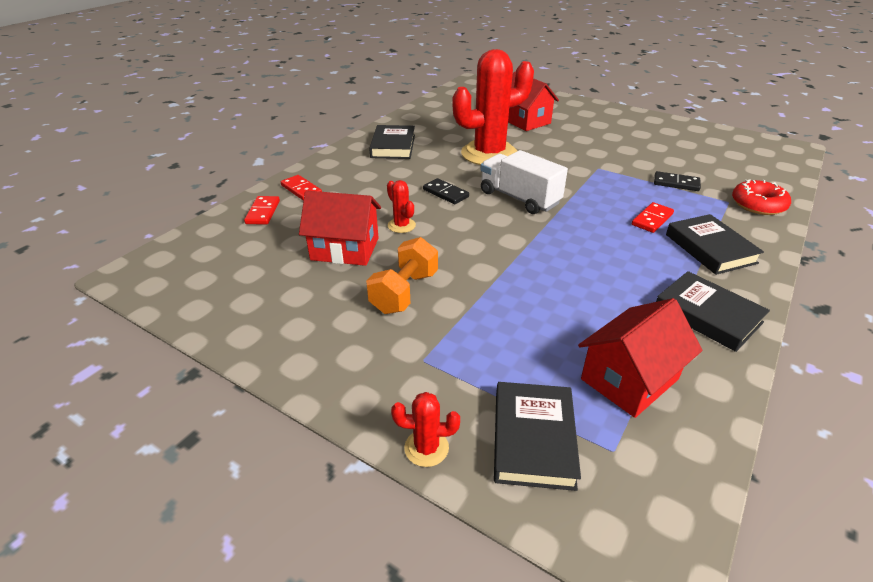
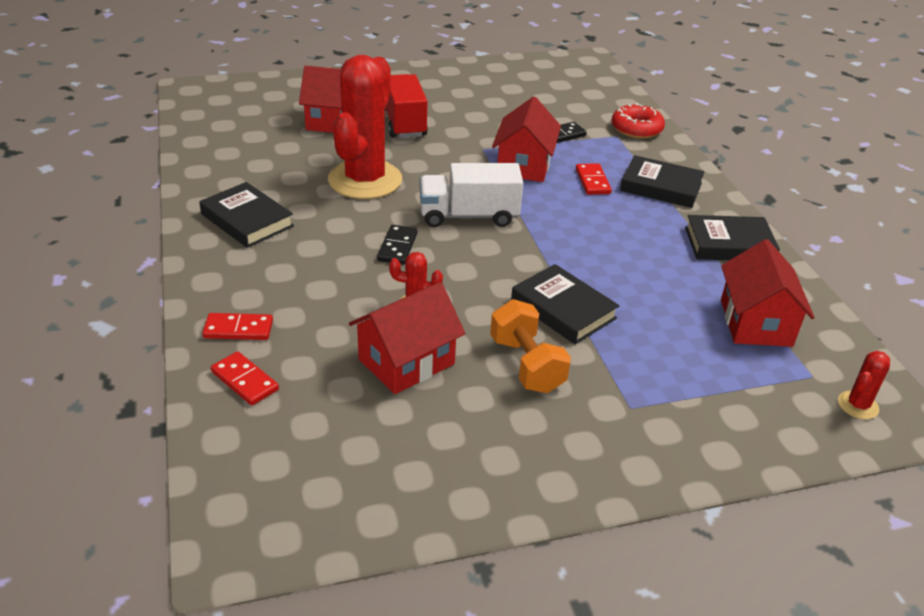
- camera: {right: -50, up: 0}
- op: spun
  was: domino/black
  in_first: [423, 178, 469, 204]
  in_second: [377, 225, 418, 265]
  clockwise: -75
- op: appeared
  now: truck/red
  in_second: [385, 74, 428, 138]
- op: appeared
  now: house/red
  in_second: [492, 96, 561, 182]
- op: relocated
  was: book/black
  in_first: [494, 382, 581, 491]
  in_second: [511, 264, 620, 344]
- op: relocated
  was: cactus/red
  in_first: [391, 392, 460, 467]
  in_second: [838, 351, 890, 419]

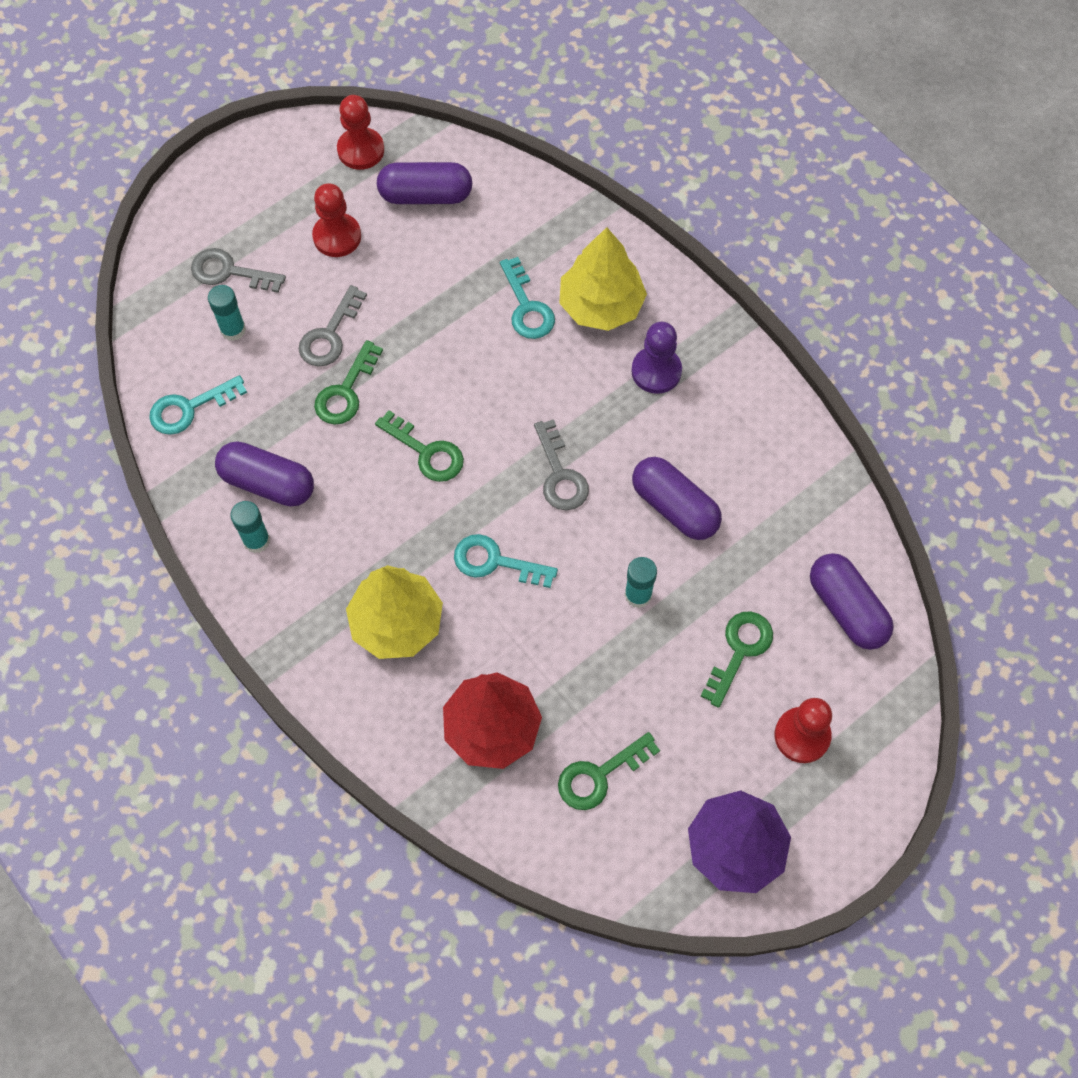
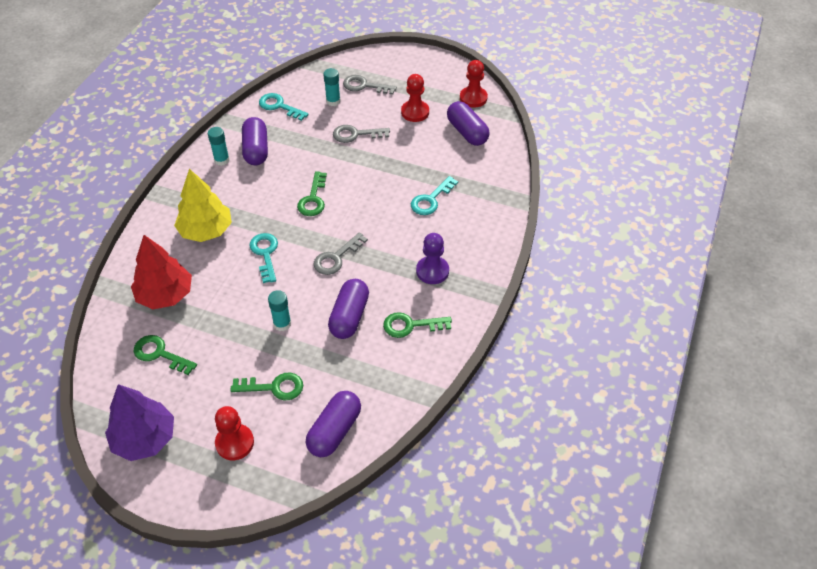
- camera: {right: 60, up: -15}
- op: spun
  was: key/grey
  in_first: [191, 248, 286, 293]
  in_second: [343, 75, 397, 95]
  clockwise: -60
- op: relocated
  was: key/green
  in_first: [314, 340, 383, 425]
  in_second: [383, 312, 452, 338]
- op: missing
  was: tree/yellow
  in_first: [559, 227, 647, 331]

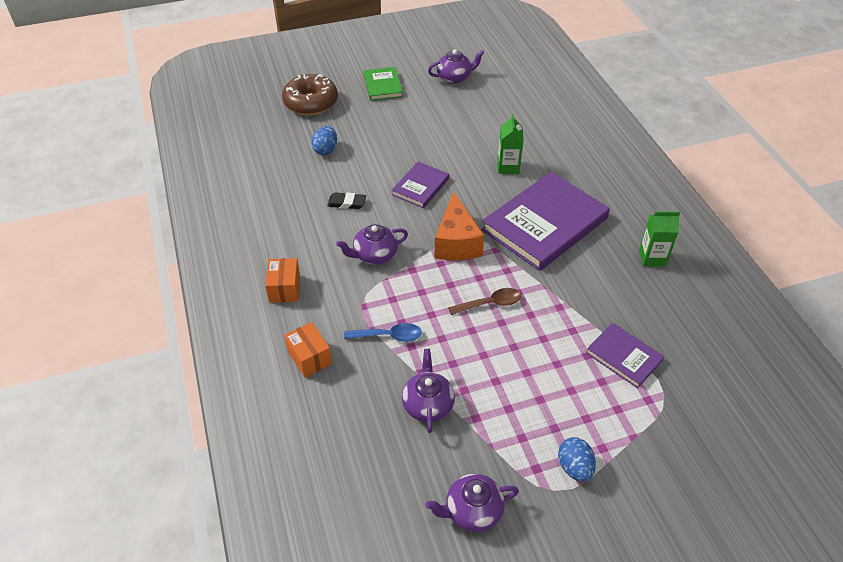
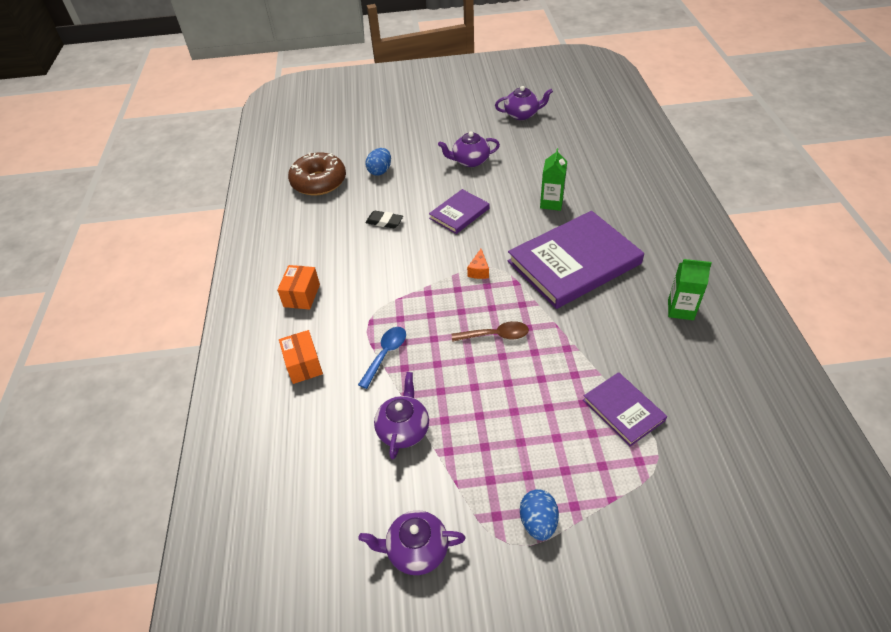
- camera: {right: 15, up: 0}
- op: relocated
  was: donut/brown
  in_first: [282, 74, 338, 115]
  in_second: [288, 153, 346, 195]
- op: spun
  was: spoon/blue
  in_first: [344, 323, 422, 342]
  in_second: [358, 327, 406, 389]
  clockwise: -75
- op: relocated
  was: teapot/purple
  in_first: [336, 224, 408, 265]
  in_second: [438, 131, 500, 167]
- op: size
  was: cheese/orange
  in_first: [435, 192, 484, 260]
  in_second: [467, 249, 489, 279]
  ratio: 0.45
- op: missing
  was: book/green
  in_first: [364, 67, 403, 101]

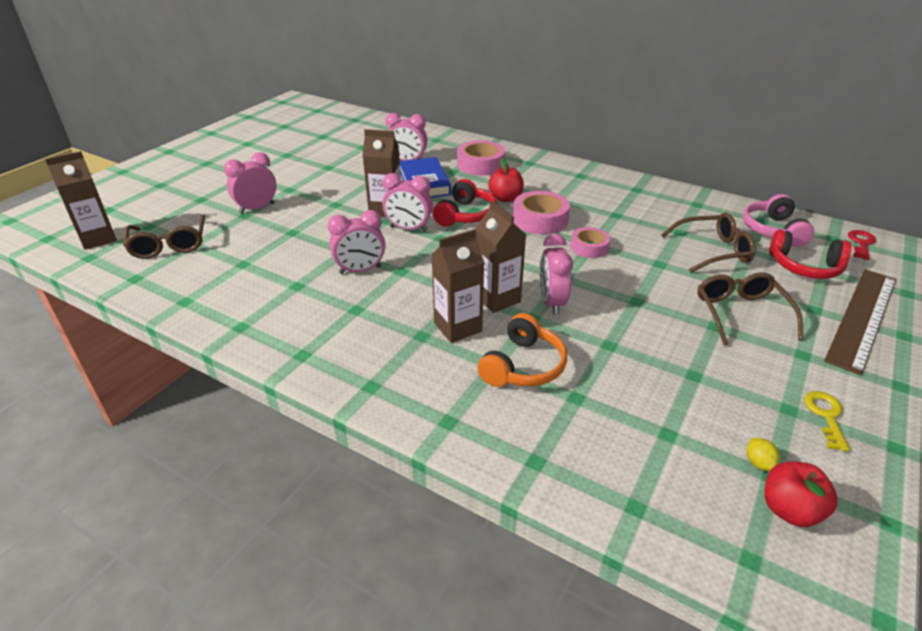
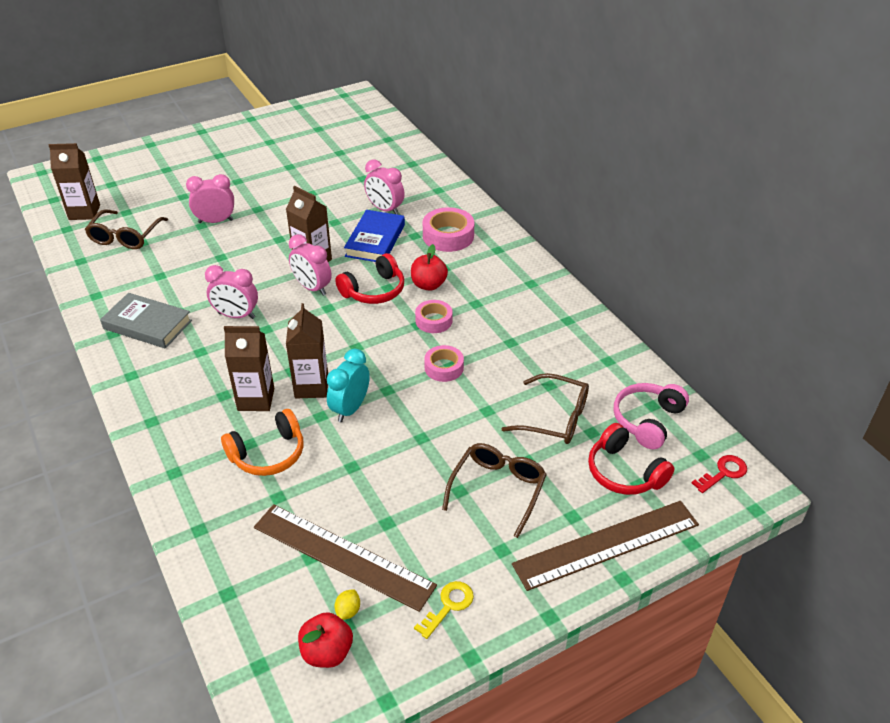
- camera: {right: 30, up: 5}
- op: appeared
  now: book/grey
  in_second: [100, 293, 192, 349]
- op: appeared
  now: ruler/brown
  in_second: [254, 504, 437, 612]
- op: colour
  was: clock/pink
  now: clock/turquoise
  in_first: [540, 233, 573, 315]
  in_second: [327, 349, 370, 422]
- op: size
  was: tape/pink
  in_first: [513, 191, 570, 234]
  in_second: [415, 300, 453, 333]
  ratio: 0.65

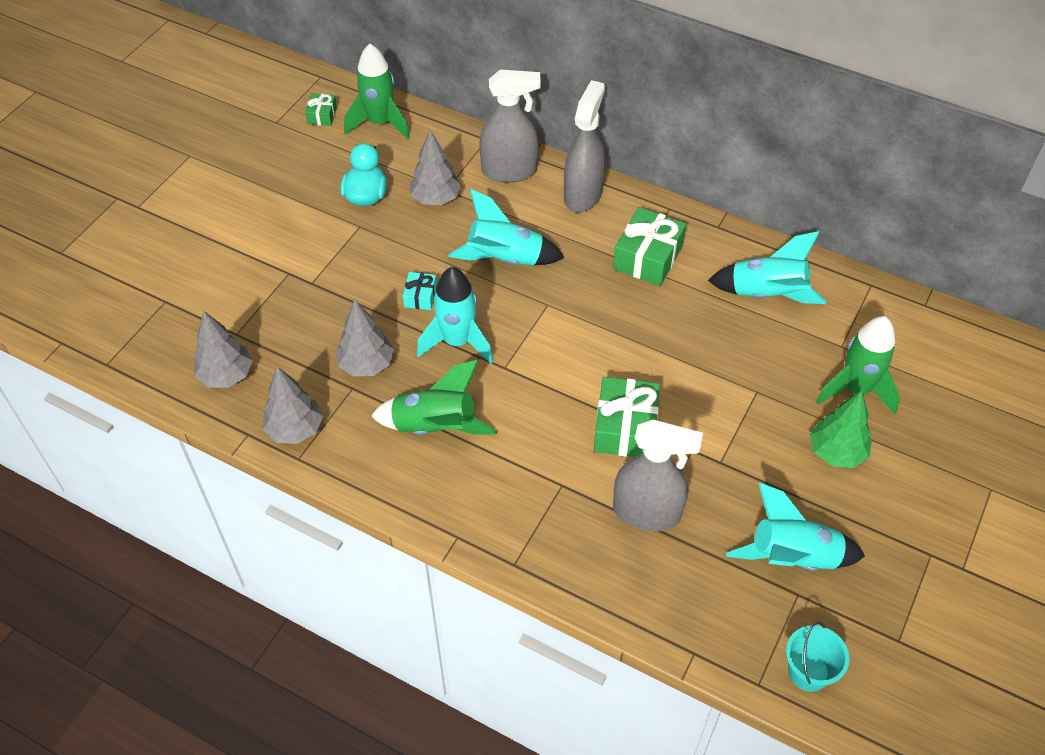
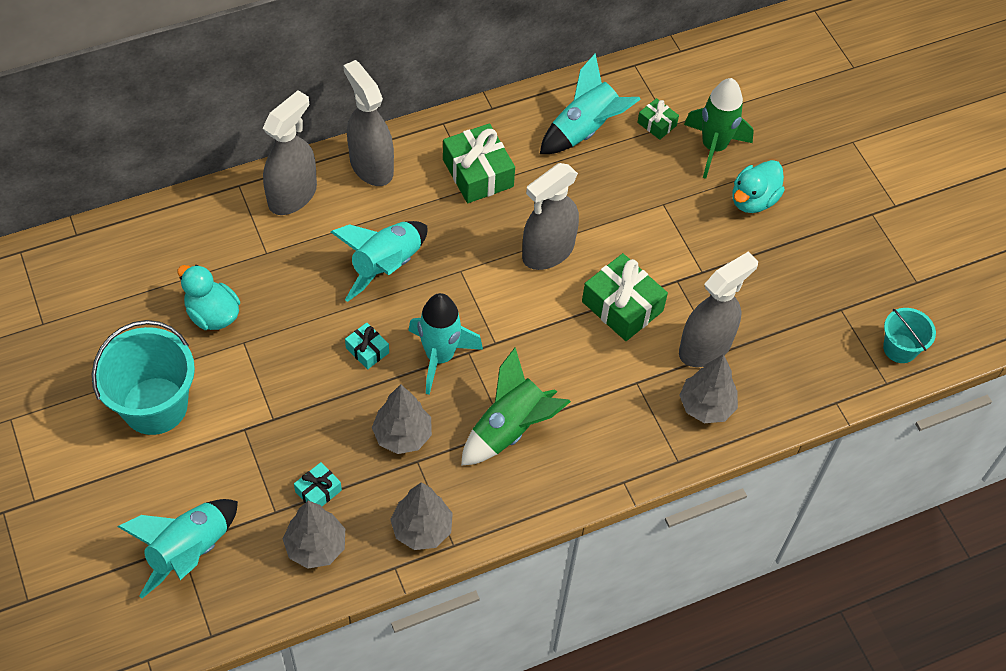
- camera: {right: -55, up: 5}
- op: appeared
  now: bucket/turquoise
  in_second: [92, 320, 195, 435]
- op: relocated
  was: rocket/turquoise
  in_first: [726, 483, 865, 571]
  in_second: [118, 499, 238, 598]
- op: appeared
  now: gift/turquoise
  in_second: [294, 462, 342, 506]
- op: appeared
  now: spray bottle/grey
  in_second: [522, 163, 579, 270]
- op: relocated
  was: gift/green
  in_first: [305, 93, 337, 126]
  in_second: [637, 98, 679, 140]
- op: relocated
  was: tree/grey
  in_first: [410, 130, 461, 205]
  in_second: [679, 354, 738, 423]
- op: exchanged
  was: tree/green
  now: duck/turquoise
  in_first: [810, 391, 872, 468]
  in_second: [733, 160, 785, 213]
- op: missing
  was: rocket/green
  in_first: [344, 44, 410, 140]

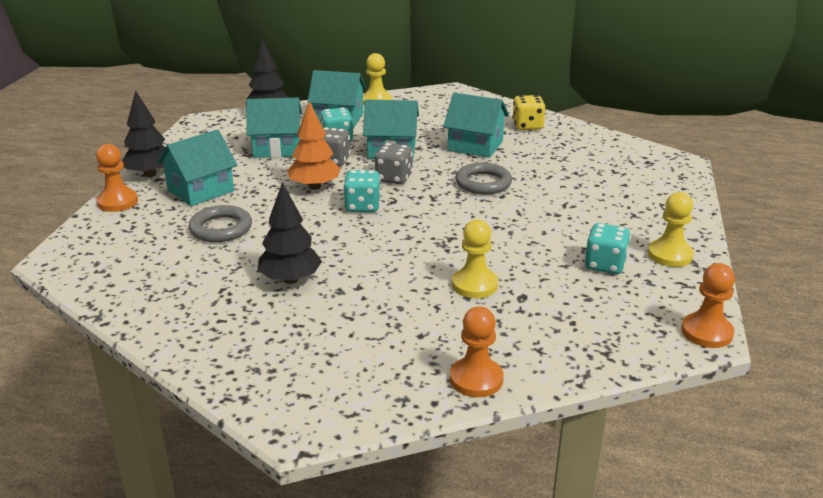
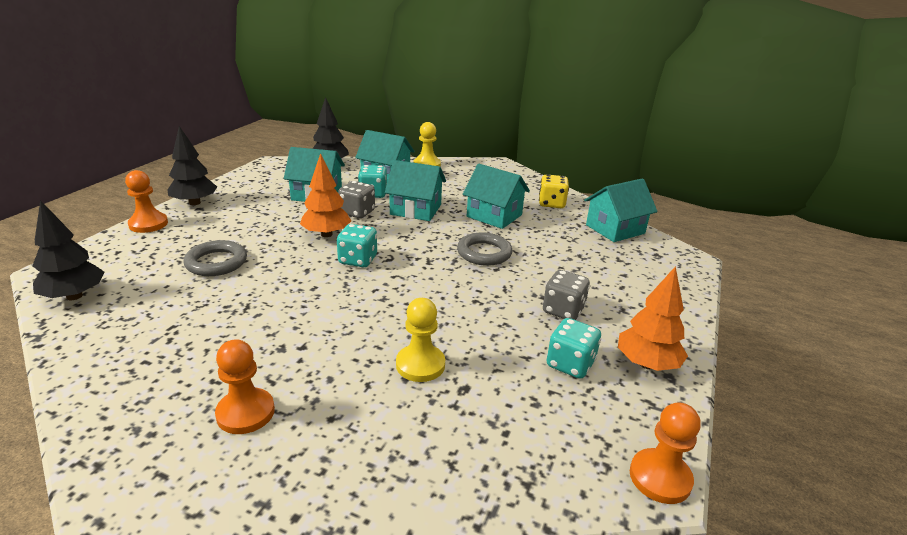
- camera: {right: 10, up: 0}
- op: relocated
  was: tree/black
  in_first: [258, 182, 322, 284]
  in_second: [32, 200, 105, 300]
- op: relocated
  was: pawn/orange
  in_first: [450, 306, 504, 397]
  in_second: [215, 339, 275, 434]
- op: relocated
  was: dice/grey
  in_first: [375, 143, 413, 184]
  in_second: [543, 270, 590, 320]
- op: relocated
  was: house/turquoise
  in_first: [157, 130, 237, 206]
  in_second: [584, 178, 658, 242]
- op: exchanged
  was: pawn/yellow
  now: tree/orange
  in_first: [648, 192, 694, 267]
  in_second: [618, 266, 688, 371]

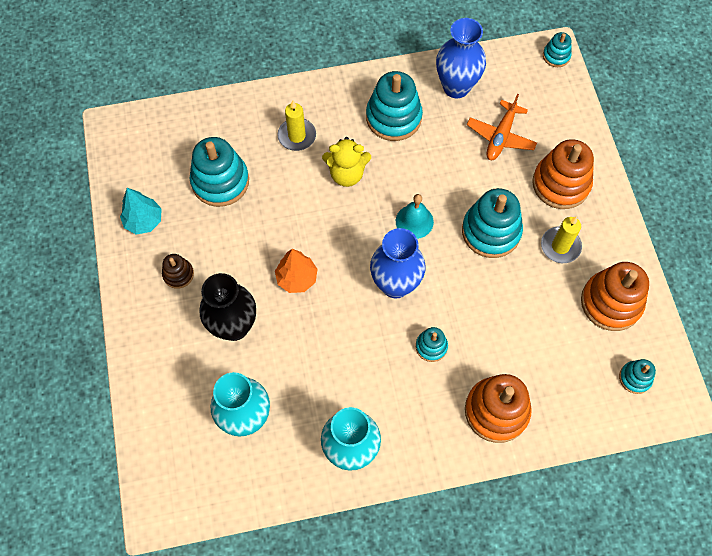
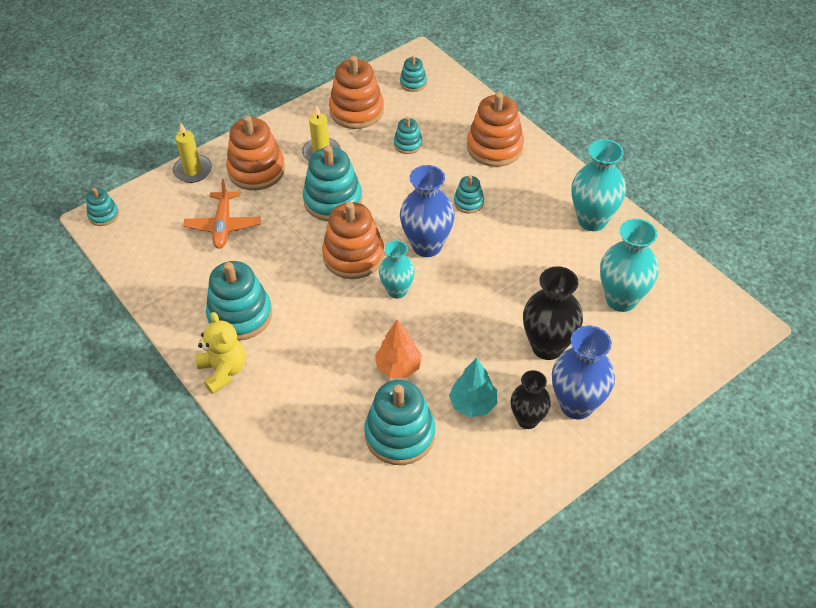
- camera: {right: -115, up: -15}
- op: relocated
  was: candle/yellow
  in_first: [277, 100, 316, 151]
  in_second: [173, 123, 212, 183]
- op: spun
  was: plane/orange
  in_first: [467, 93, 537, 160]
  in_second: [183, 179, 261, 249]
  clockwise: 90
- op: relocated
  was: teddy bear/yellow
  in_first: [322, 137, 371, 187]
  in_second: [195, 312, 245, 394]
- op: exchanged
  was: bell/turquoise
  now: stacking toy/orange
  in_first: [396, 194, 434, 239]
  in_second: [322, 202, 384, 279]
- op: relocated
  was: tree/orange
  in_first: [275, 249, 318, 293]
  in_second: [375, 320, 422, 378]
- op: appeared
  now: vase/turquoise
  in_second: [379, 240, 415, 299]
- op: appeared
  now: stacking toy/turquoise
  in_second: [394, 117, 422, 154]
- op: relocated
  was: tree/turquoise
  in_first: [120, 188, 162, 235]
  in_second: [449, 358, 497, 417]
- op: exchanged
  was: stacking toy/brown
  now: vase/black
  in_first: [162, 254, 194, 289]
  in_second: [511, 370, 551, 429]
- op: relocated
  was: vase/blue
  in_first: [436, 18, 486, 98]
  in_second: [552, 326, 615, 419]

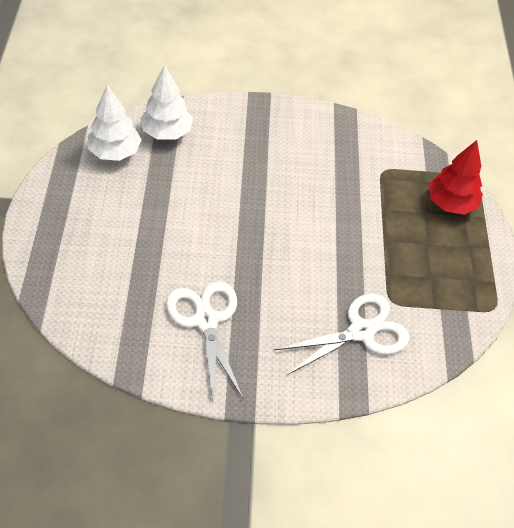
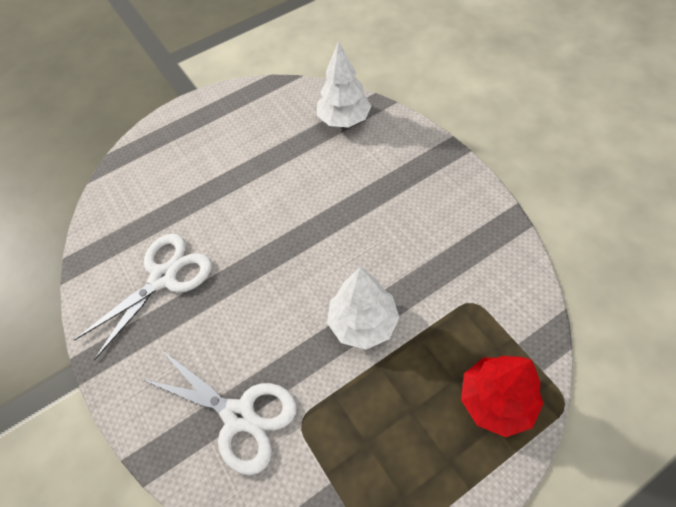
- camera: {right: 65, up: 5}
- op: relocated
  was: tree/white
  in_first: [88, 84, 142, 161]
  in_second: [327, 267, 400, 349]

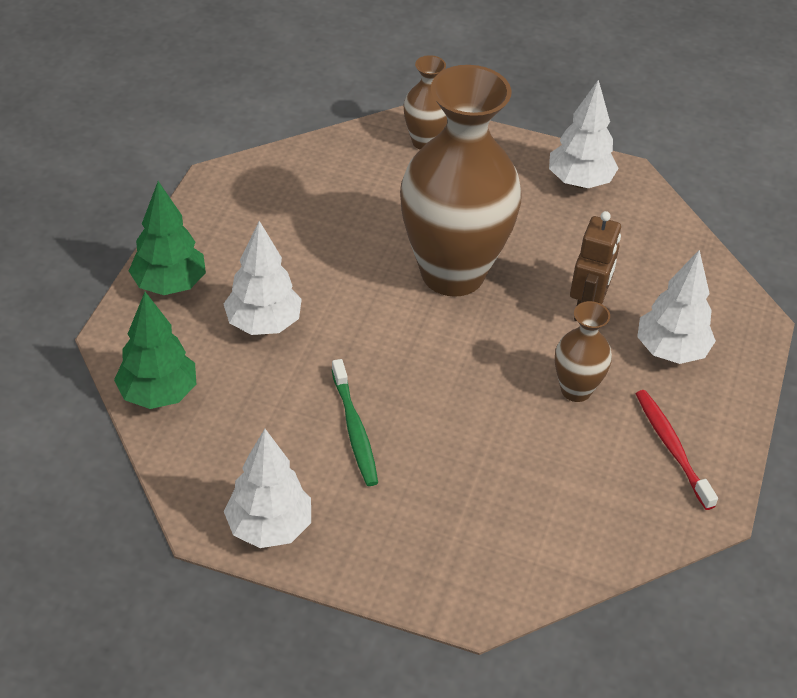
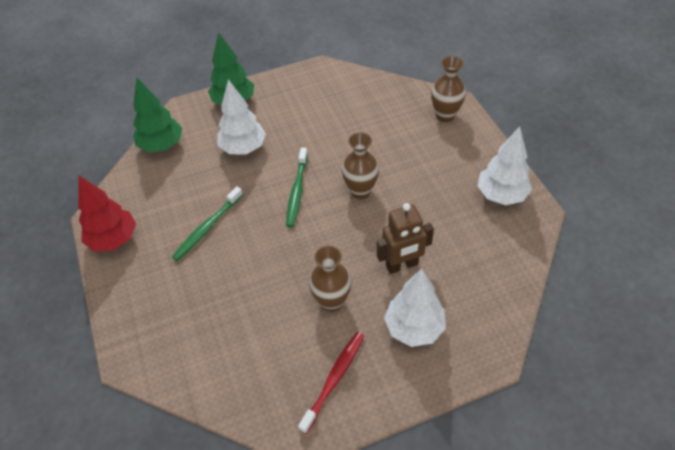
- camera: {right: 55, up: 5}
- op: colour
  was: tree/white
  now: tree/red
  in_first: [224, 429, 311, 548]
  in_second: [78, 175, 136, 252]
- op: appeared
  now: toothbrush/green
  in_second: [286, 147, 308, 227]
- op: size
  was: vase/brown
  in_first: [400, 65, 522, 297]
  in_second: [342, 132, 379, 199]
  ratio: 0.45

